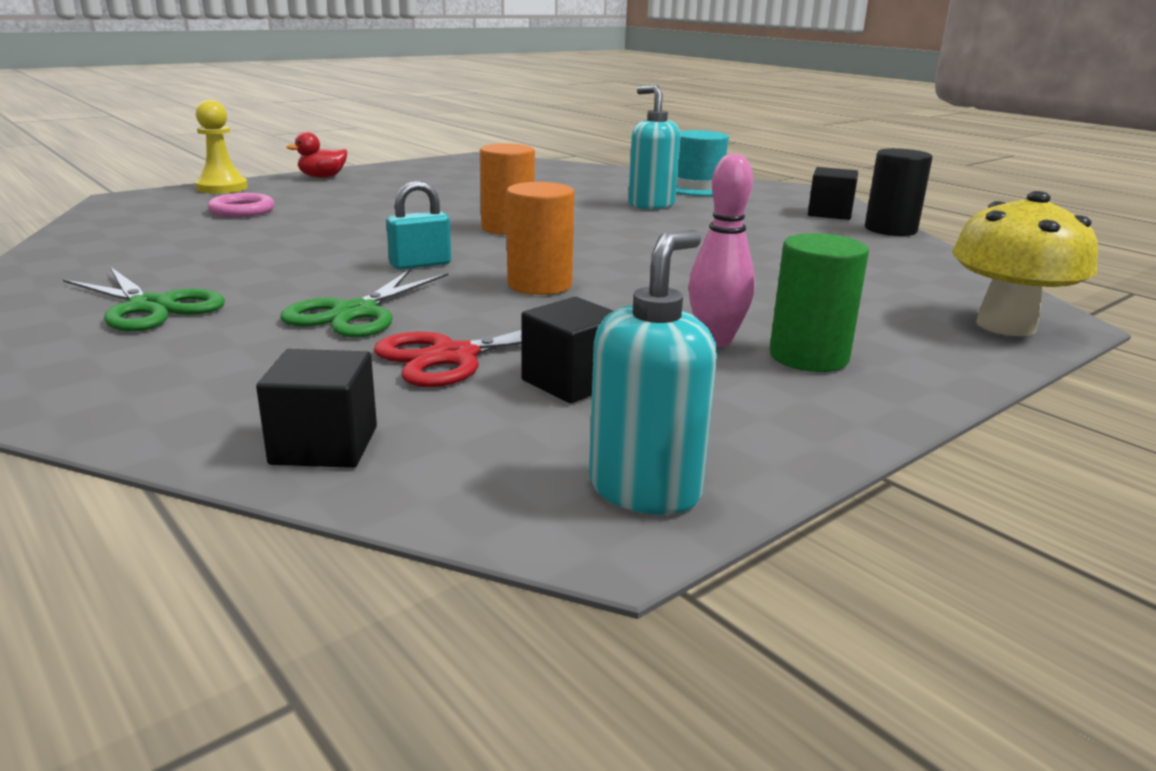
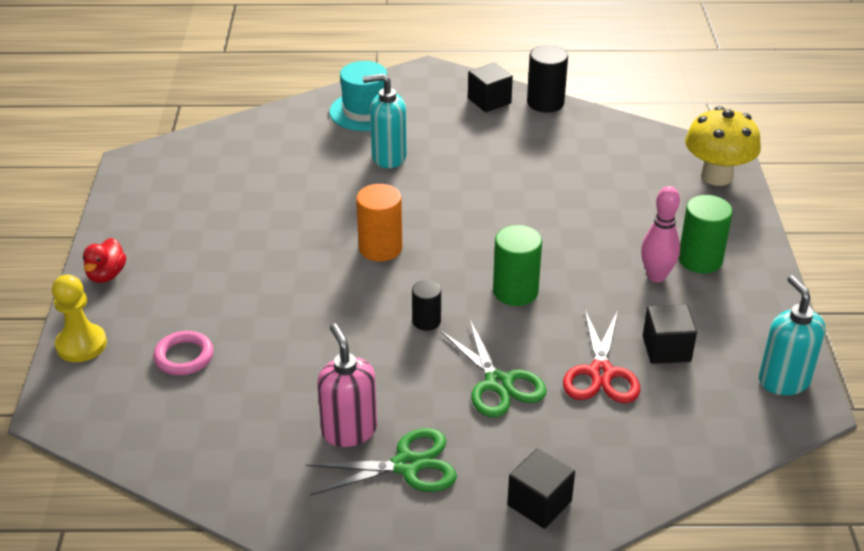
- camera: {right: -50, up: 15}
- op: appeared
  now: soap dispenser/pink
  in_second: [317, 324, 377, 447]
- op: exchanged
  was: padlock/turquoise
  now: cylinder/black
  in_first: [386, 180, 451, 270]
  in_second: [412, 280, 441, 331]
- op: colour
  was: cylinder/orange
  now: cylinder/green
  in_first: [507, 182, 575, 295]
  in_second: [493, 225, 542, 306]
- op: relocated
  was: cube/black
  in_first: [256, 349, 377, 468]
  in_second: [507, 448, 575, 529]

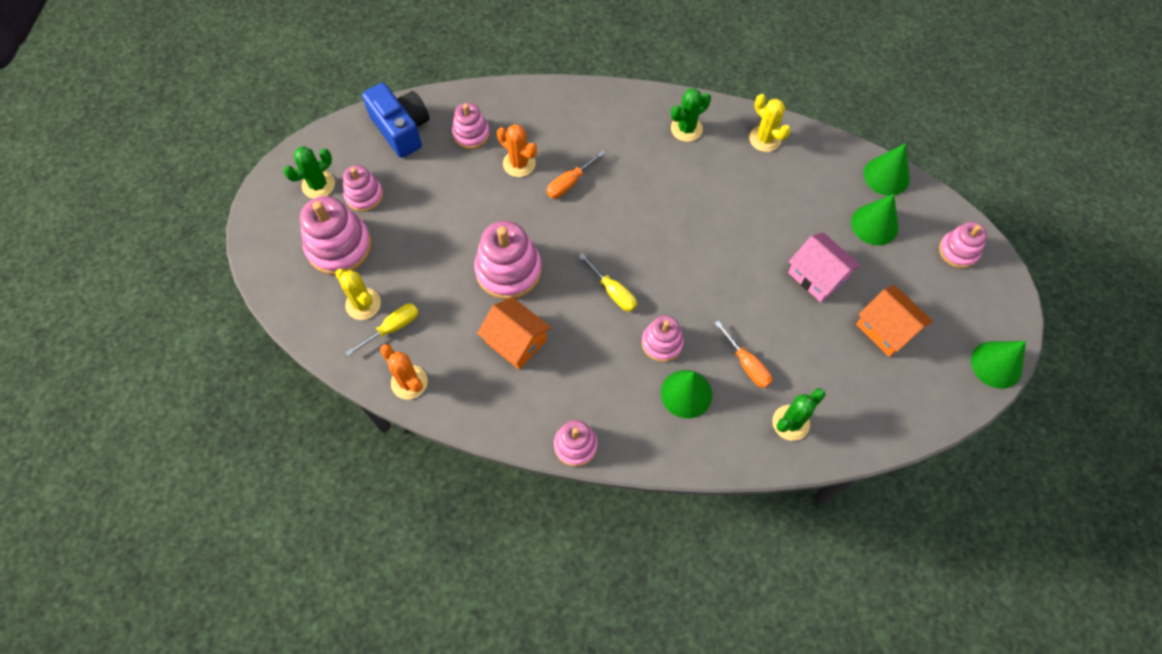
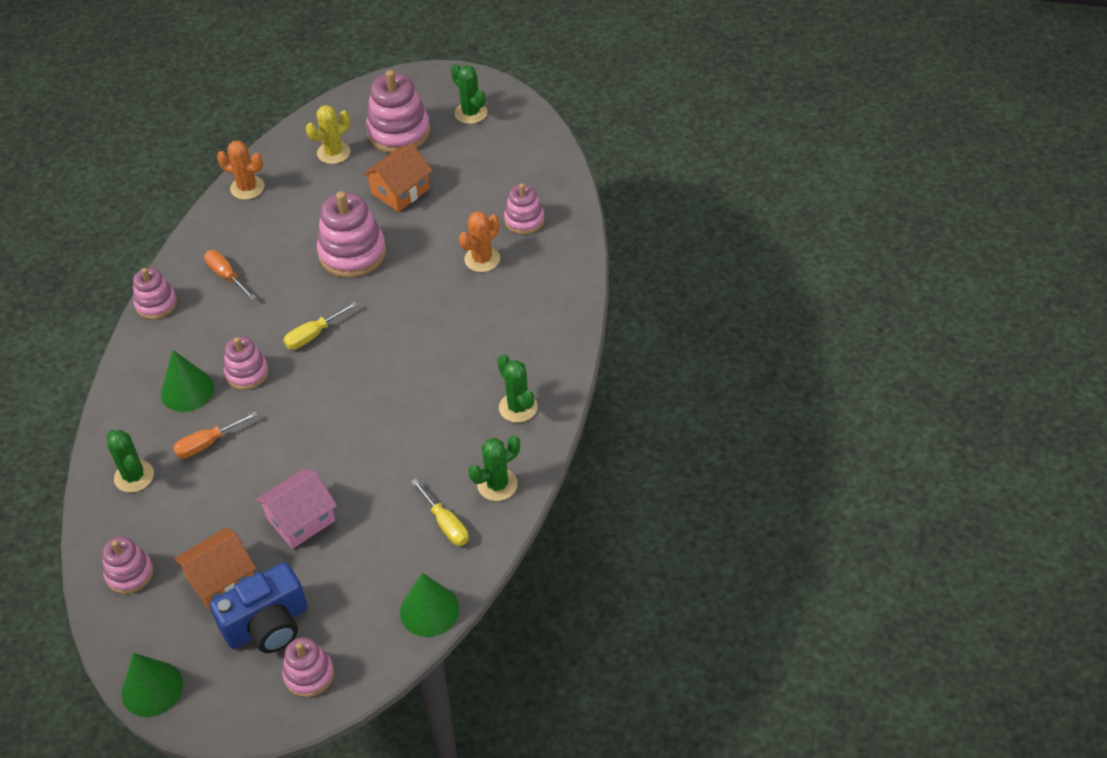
- camera: {right: 95, up: -15}
- op: relocated
  was: stacking toy/pink
  in_first: [343, 165, 383, 212]
  in_second: [102, 537, 154, 594]
- op: relocated
  was: screwdriver/orange
  in_first: [547, 150, 606, 199]
  in_second: [204, 250, 256, 300]
- op: relocated
  was: camera/blue
  in_first: [362, 83, 429, 158]
  in_second: [210, 562, 307, 653]
- op: spun
  was: cactus/orange
  in_first: [380, 344, 428, 400]
  in_second: [217, 140, 264, 200]
  clockwise: 60
- op: relocated
  was: house/orange
  in_first: [477, 297, 551, 369]
  in_second: [363, 143, 433, 212]
- op: relocated
  was: screwdriver/yellow
  in_first: [346, 304, 419, 356]
  in_second: [411, 478, 469, 546]
- op: colour
  was: cactus/yellow
  now: cactus/green
  in_first: [749, 94, 791, 152]
  in_second: [468, 436, 520, 501]
- op: missing
  was: cone/green
  in_first: [851, 194, 899, 245]

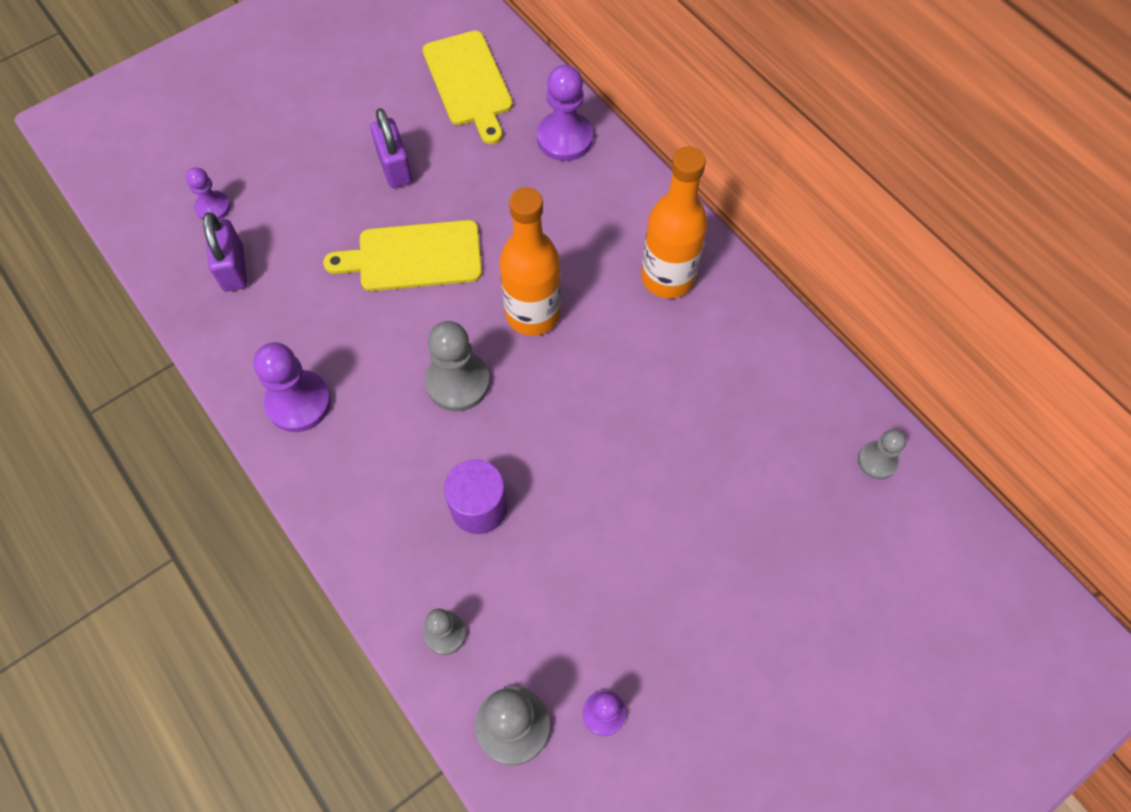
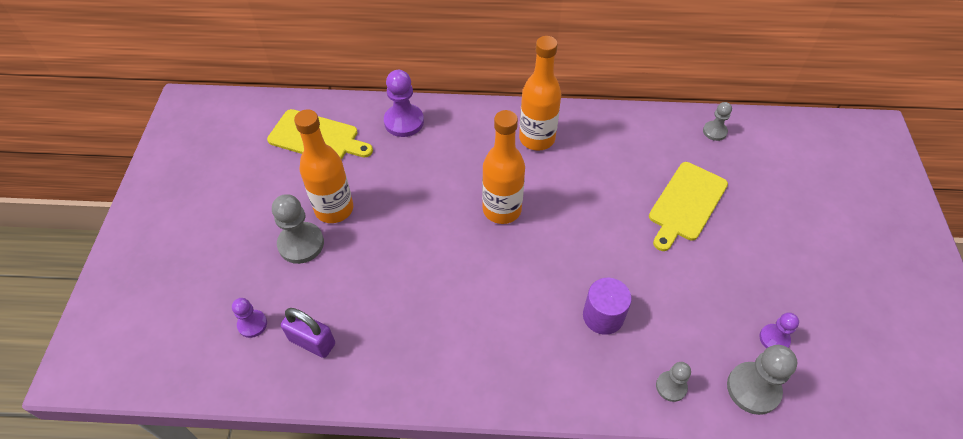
- camera: {right: -50, up: -10}
- op: relocated
  was: pawn/grey
  in_first: [425, 321, 490, 412]
  in_second: [272, 194, 324, 264]
- op: exchanged
  was: padlock/purple
  now: bottle/orange
  in_first: [370, 108, 412, 188]
  in_second: [294, 109, 353, 223]
- op: relocated
  was: cutting board/yellow
  in_first: [323, 220, 482, 291]
  in_second: [649, 162, 728, 251]
- op: missing
  was: pawn/purple
  in_first: [253, 342, 331, 432]

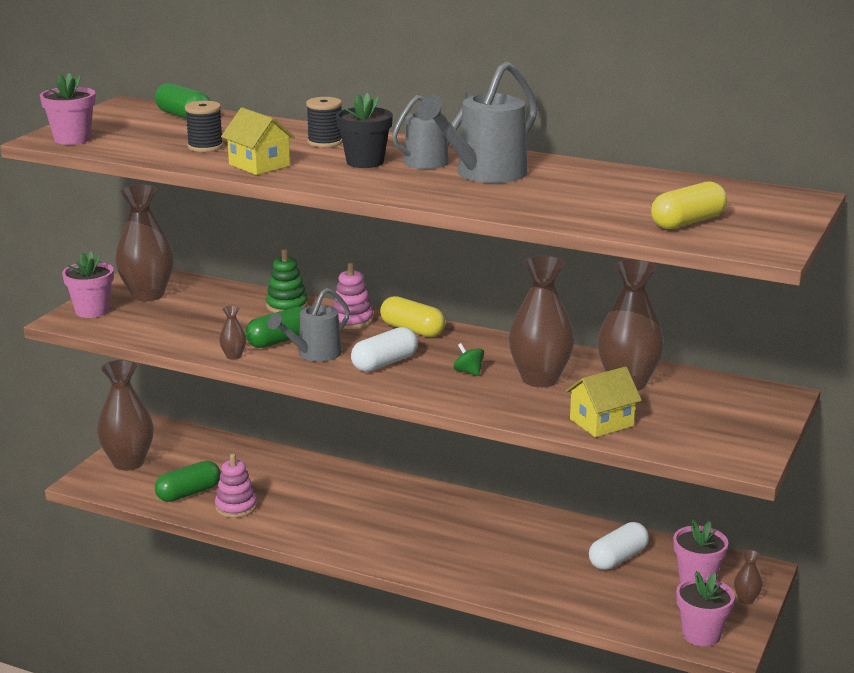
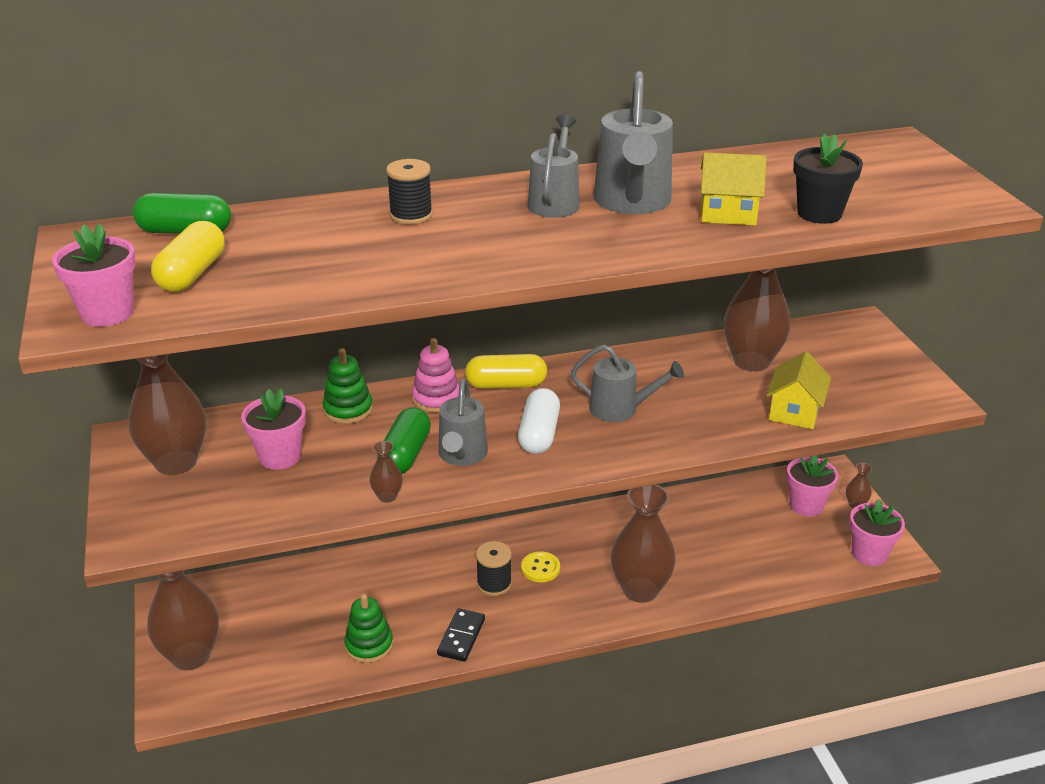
- camera: {right: -40, up: 10}
- op: relocated
  was: capsule/yellow
  in_first: [651, 182, 727, 229]
  in_second: [151, 221, 225, 292]
- op: relocated
  was: flower pot/pink
  in_first: [62, 251, 114, 318]
  in_second: [241, 388, 306, 470]
- op: colour
  was: stacking toy/pink
  now: stacking toy/green
  in_first: [215, 454, 257, 518]
  in_second: [344, 594, 393, 663]
- op: appeared
  now: domino/black
  in_second: [437, 608, 485, 662]
- op: relocated
  was: spool/black
  in_first: [185, 101, 223, 152]
  in_second: [476, 541, 512, 596]
- op: appeared
  now: button/yellow
  in_second: [521, 551, 560, 582]
- op: exchanged
  was: spinning top/green
  now: watering can/grey
  in_first: [453, 343, 484, 376]
  in_second: [571, 345, 684, 422]
- op: relocated
  was: vase/brown
  in_first: [509, 255, 575, 387]
  in_second: [611, 485, 676, 603]
- op: relocated
  was: house/yellow
  in_first: [221, 107, 295, 175]
  in_second: [701, 152, 767, 225]
- op: relocated
  was: flower pot/black
  in_first: [336, 93, 393, 168]
  in_second: [793, 134, 863, 224]
- op: missing
  was: capsule/green
  in_first: [155, 461, 221, 502]
- op: missing
  was: capsule/white
  in_first: [589, 522, 649, 570]

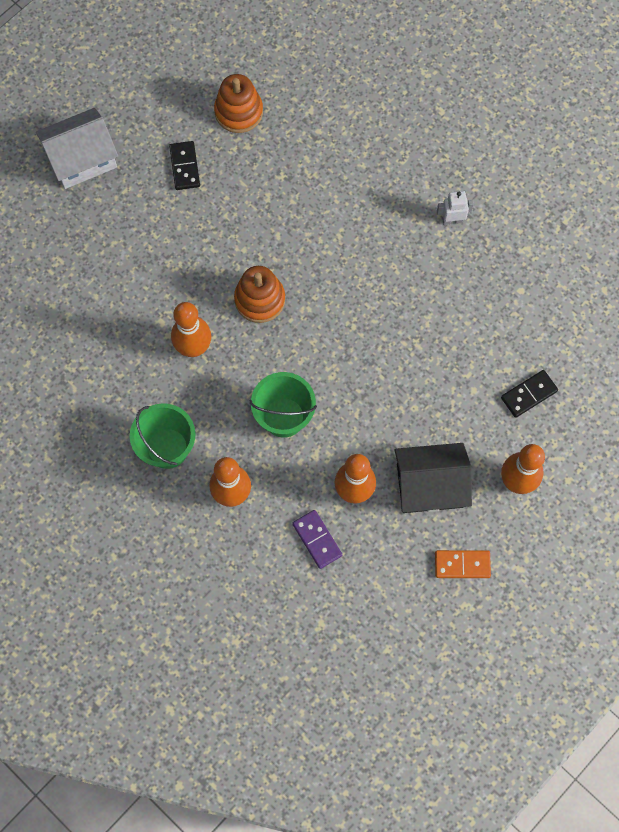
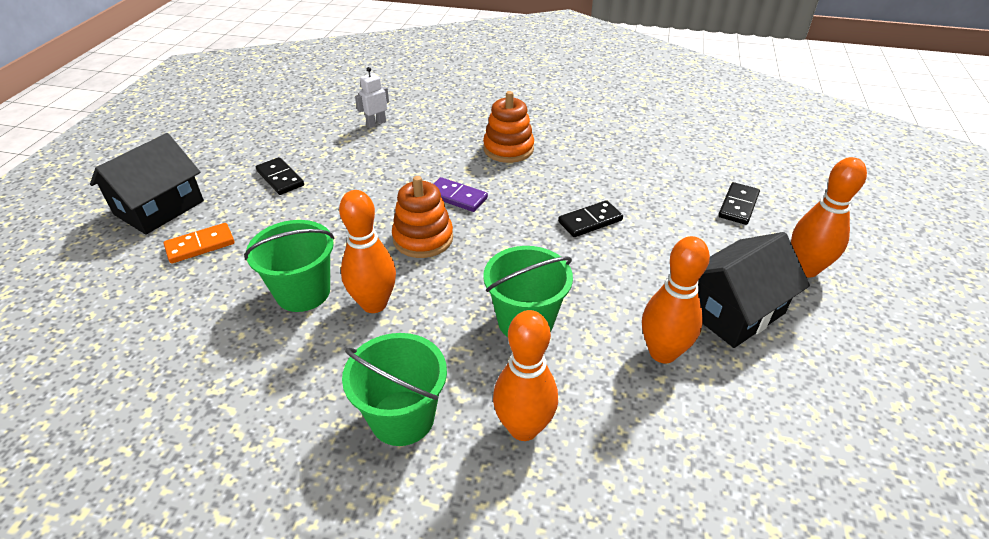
- camera: {right: -30, up: -30}
- op: colour
  was: house/white
  now: house/black
  in_first: [36, 108, 118, 189]
  in_second: [90, 133, 204, 234]
- op: relocated
  was: domino/orange
  in_first: [435, 550, 491, 578]
  in_second: [164, 223, 235, 264]
- op: appeared
  now: bucket/green
  in_second: [244, 220, 335, 312]
- op: relocated
  was: robot/white
  in_first: [437, 191, 474, 225]
  in_second: [355, 67, 389, 127]
- op: relocated
  was: domino/purple
  in_first: [292, 510, 342, 569]
  in_second: [434, 177, 488, 212]
- op: relocated
  was: stacking toy/orange
  in_first: [214, 74, 263, 133]
  in_second: [483, 91, 534, 163]
- op: appeared
  now: domino/black
  in_second: [558, 200, 623, 237]

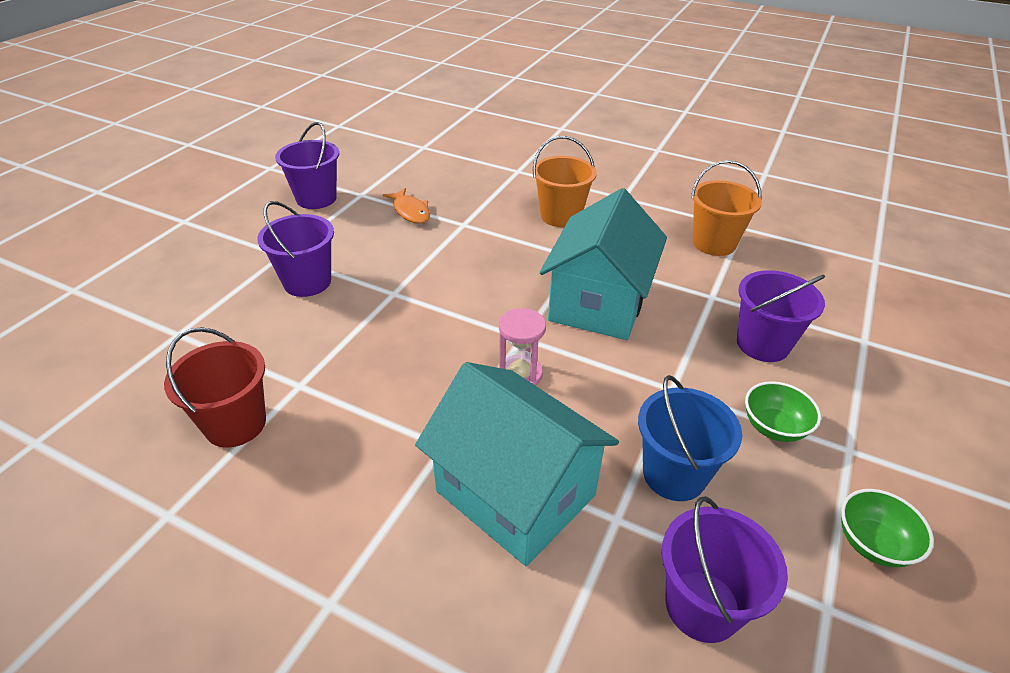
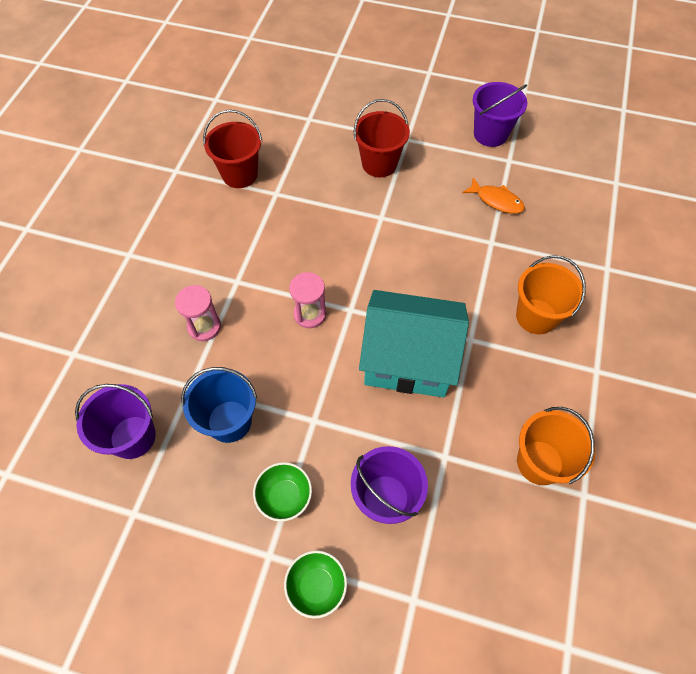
- camera: {right: 80, up: 20}
- op: exchanged
  was: house/turquoise
  now: hourglass/pink
  in_first: [415, 362, 619, 566]
  in_second: [175, 285, 221, 341]
- op: relocated
  was: bowl/green
  in_first: [841, 489, 934, 567]
  in_second: [284, 550, 347, 619]
- op: colour
  was: bucket/purple
  now: bucket/red
  in_first: [257, 201, 334, 297]
  in_second: [354, 99, 410, 177]
- op: spun
  was: fish/orange
  in_first: [383, 188, 430, 224]
  in_second: [462, 177, 525, 214]
  clockwise: -105

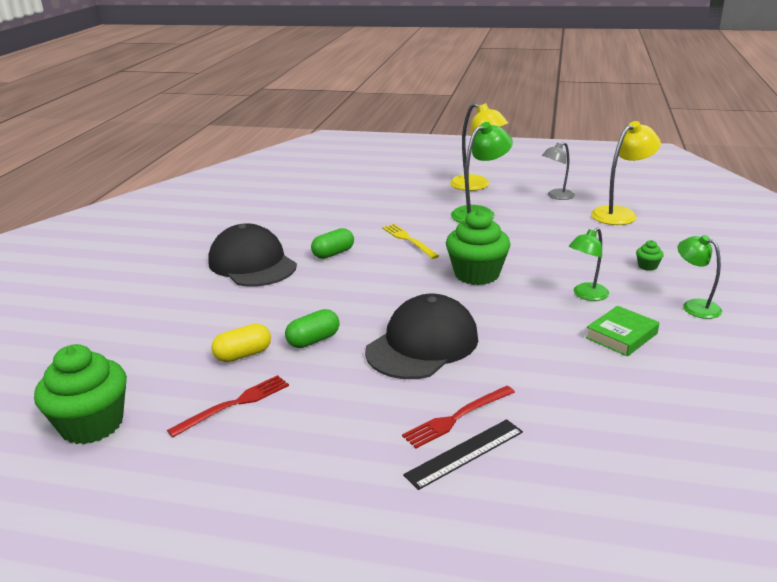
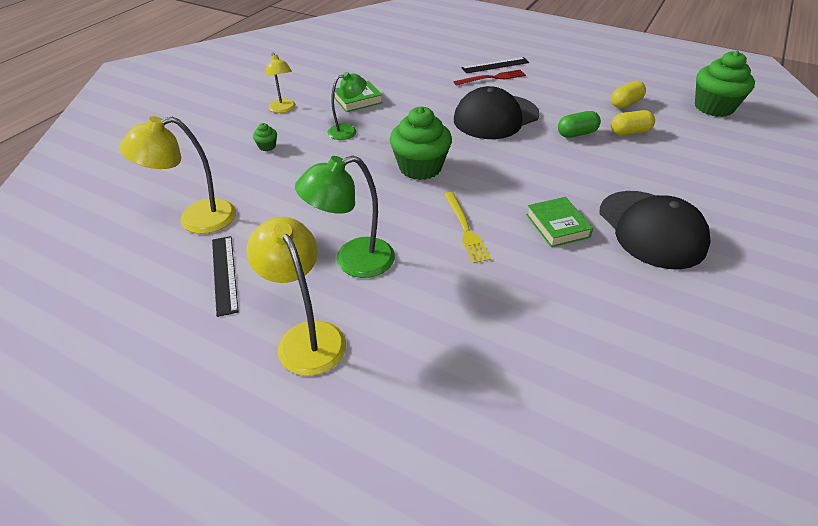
- camera: {right: -165, up: 15}
- op: exchanged
  was: lamp/grey
  now: ruler/black
  in_first: [542, 142, 575, 200]
  in_second: [212, 236, 239, 317]
- op: colour
  was: lamp/green
  now: lamp/yellow
  in_first: [677, 235, 722, 319]
  in_second: [265, 52, 296, 113]
- op: exchanged
  was: capsule/green
  now: book/green
  in_first: [311, 228, 354, 259]
  in_second: [526, 197, 593, 247]
- op: exchanged
  was: fork/red
  now: capsule/yellow
  in_first: [167, 375, 289, 437]
  in_second: [611, 81, 646, 108]

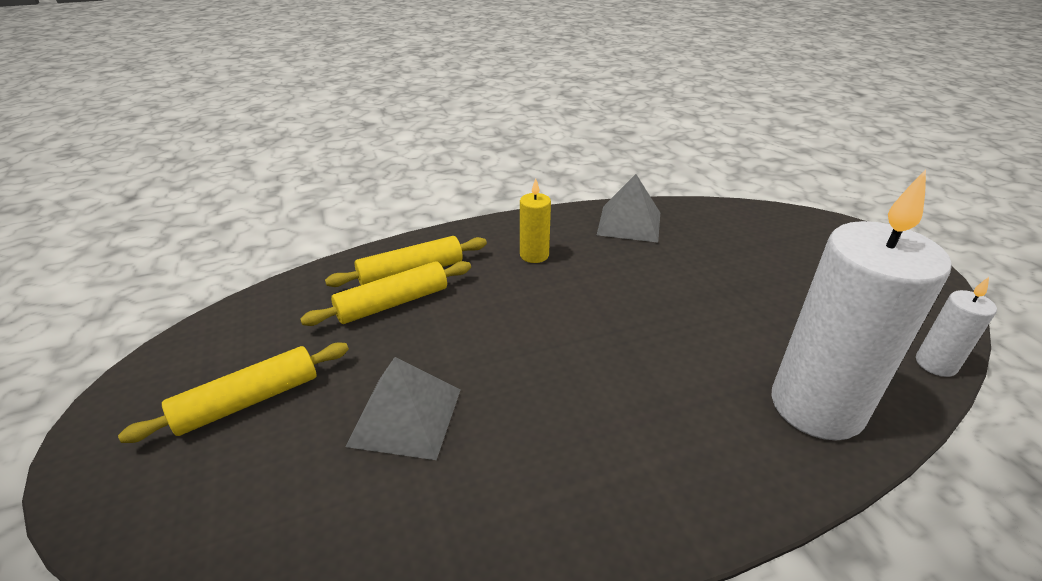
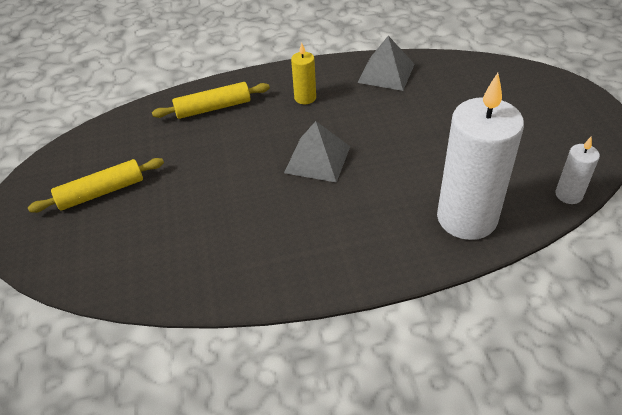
- camera: {right: 10, up: 10}
- op: relocated
  was: pyramid/grey
  in_first: [345, 357, 460, 460]
  in_second: [284, 121, 350, 183]
- op: missing
  was: rolling pin/yellow
  in_first: [300, 261, 471, 326]

